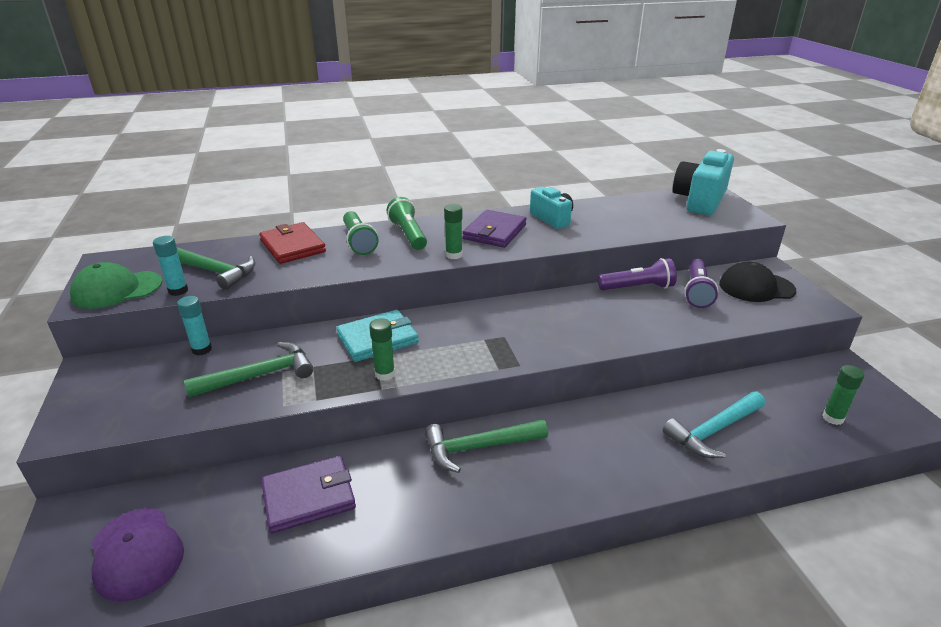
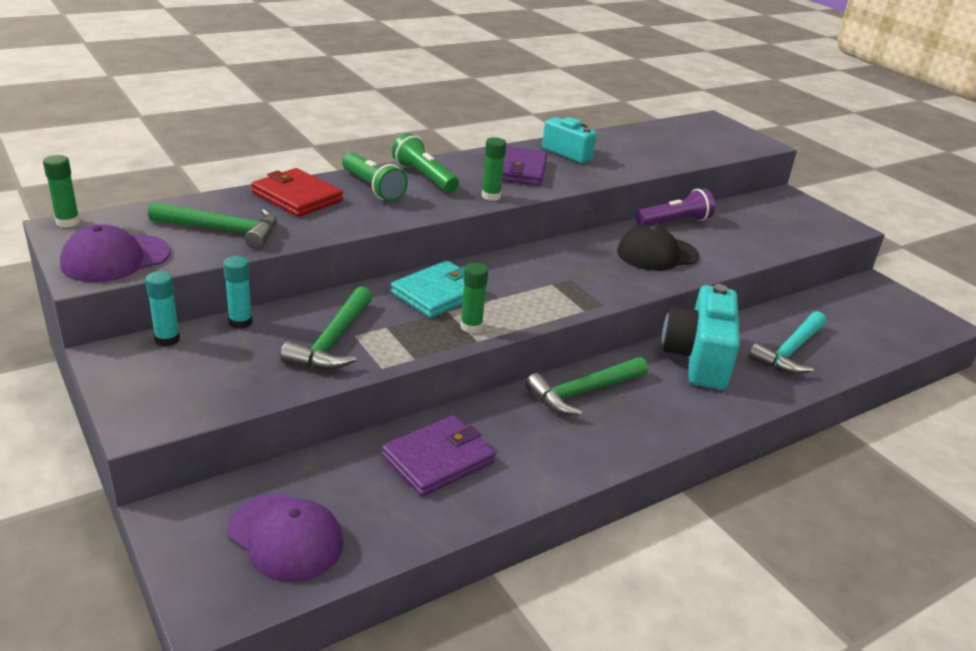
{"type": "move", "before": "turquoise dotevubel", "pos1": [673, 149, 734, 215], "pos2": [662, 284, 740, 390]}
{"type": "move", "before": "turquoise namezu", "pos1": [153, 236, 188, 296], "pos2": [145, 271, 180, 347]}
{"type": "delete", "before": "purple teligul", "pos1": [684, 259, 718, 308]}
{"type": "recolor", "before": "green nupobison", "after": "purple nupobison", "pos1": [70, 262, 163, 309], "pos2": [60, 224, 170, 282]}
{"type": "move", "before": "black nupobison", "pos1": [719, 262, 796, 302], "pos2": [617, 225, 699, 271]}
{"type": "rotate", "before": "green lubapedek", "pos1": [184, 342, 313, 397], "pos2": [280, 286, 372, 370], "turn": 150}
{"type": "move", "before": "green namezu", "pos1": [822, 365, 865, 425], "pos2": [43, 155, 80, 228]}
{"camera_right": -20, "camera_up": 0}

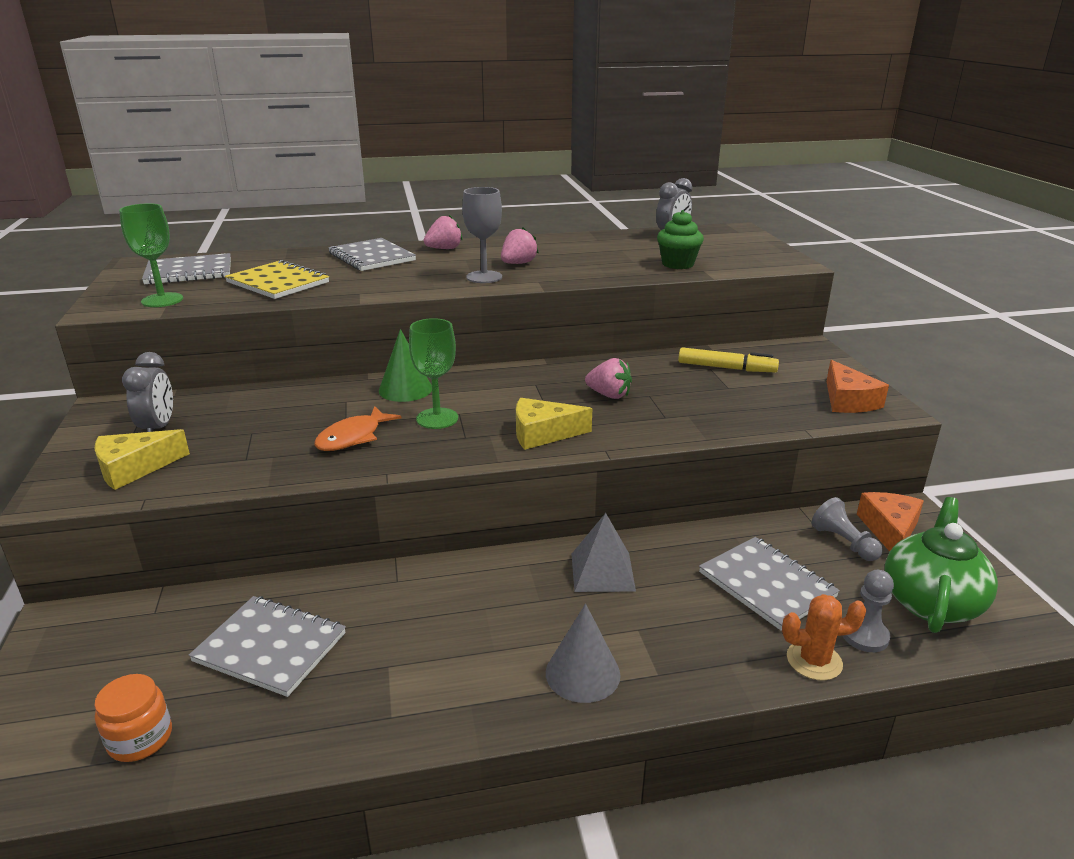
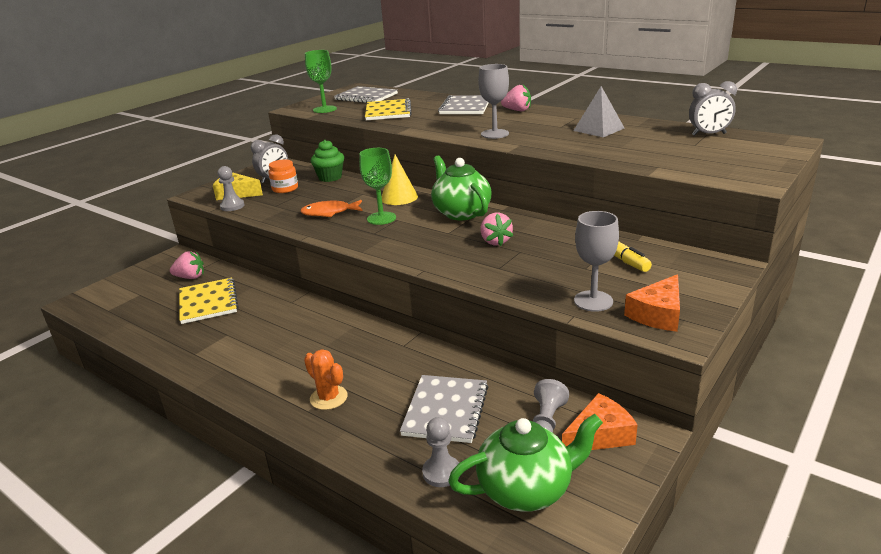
{"type": "move", "before": "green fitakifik", "pos1": [657, 210, 704, 269], "pos2": [311, 140, 344, 182]}
{"type": "move", "before": "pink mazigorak", "pos1": [501, 227, 539, 264], "pos2": [170, 251, 204, 279]}
{"type": "recolor", "before": "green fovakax", "after": "yellow fovakax", "pos1": [379, 329, 432, 402], "pos2": [381, 155, 418, 205]}
{"type": "delete", "before": "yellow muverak", "pos1": [516, 398, 592, 450]}
{"type": "move", "before": "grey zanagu", "pos1": [572, 513, 636, 592], "pos2": [573, 86, 624, 137]}
{"type": "move", "before": "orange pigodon", "pos1": [782, 594, 867, 681], "pos2": [304, 349, 348, 410]}
{"type": "recolor", "before": "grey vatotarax", "after": "yellow vatotarax", "pos1": [189, 596, 346, 697], "pos2": [179, 278, 238, 324]}
{"type": "delete", "before": "grey fovakax", "pos1": [546, 604, 621, 703]}
{"type": "move", "before": "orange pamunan", "pos1": [94, 674, 172, 762], "pos2": [268, 159, 298, 193]}
{"type": "insert", "after": "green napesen", "pos2": [431, 155, 492, 220]}
{"type": "insert", "after": "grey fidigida", "pos2": [218, 166, 245, 211]}
{"type": "insert", "after": "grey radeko", "pos2": [574, 211, 619, 312]}
{"camera_right": 50, "camera_up": 0}

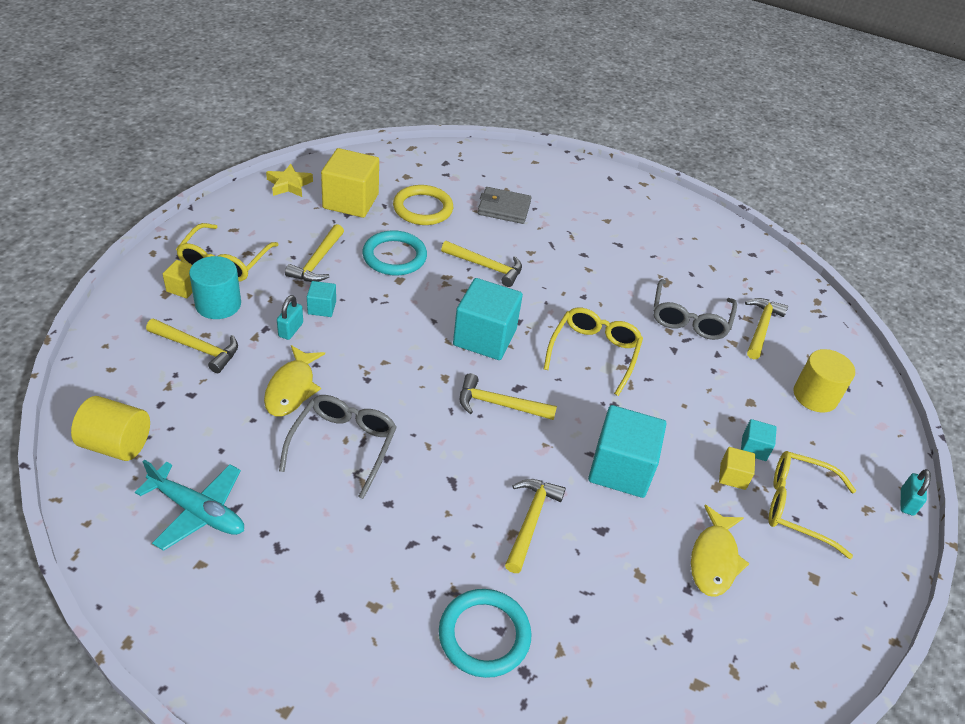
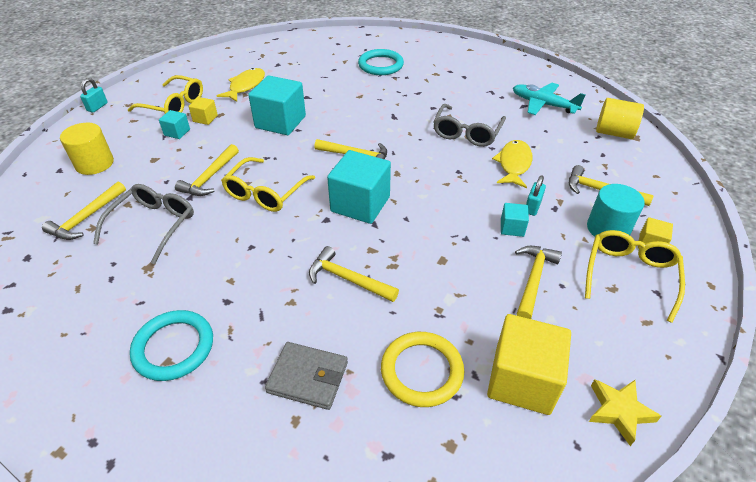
{"type": "move", "before": "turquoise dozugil", "pos1": [362, 230, 427, 276], "pos2": [130, 310, 213, 381]}
{"type": "move", "before": "yellow lubapedek", "pos1": [505, 479, 566, 573], "pos2": [175, 144, 239, 196]}
{"camera_right": -170, "camera_up": 0}

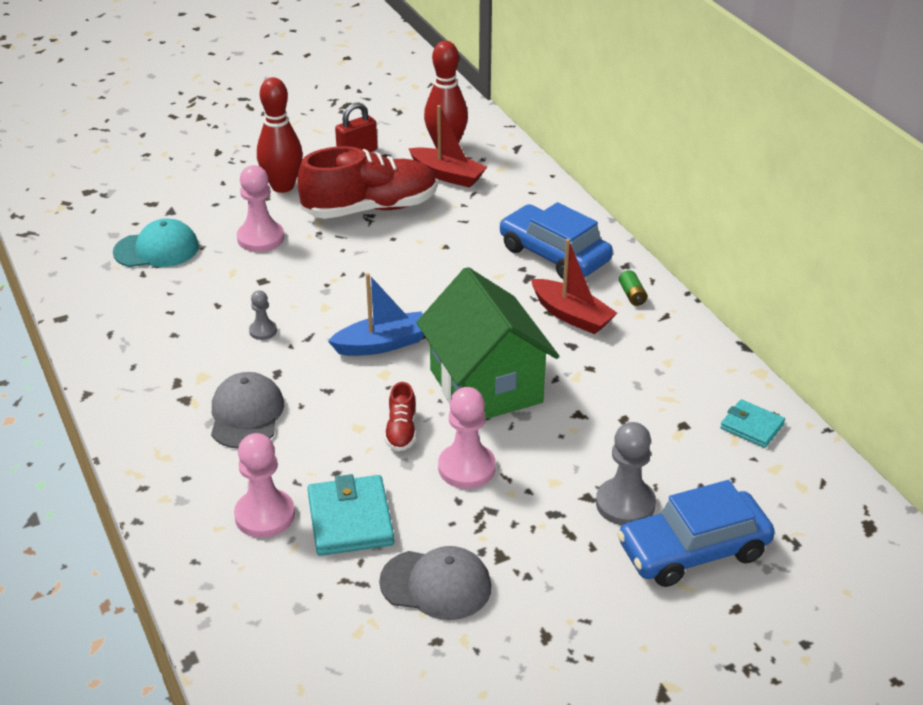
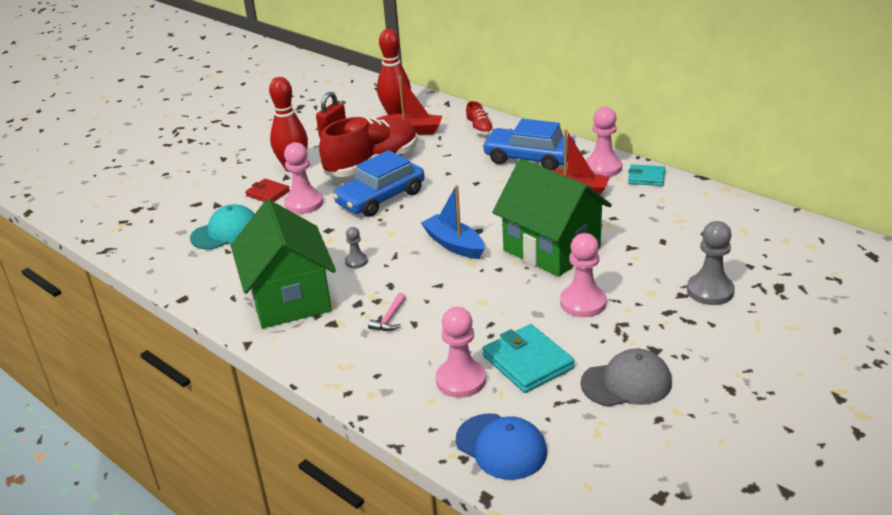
{"type": "replace", "before": "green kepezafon", "after": "pink fidigida", "pos1": [619, 270, 647, 306], "pos2": [585, 107, 622, 177]}
{"type": "rotate", "before": "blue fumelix", "pos1": [328, 273, 424, 356], "pos2": [421, 185, 484, 259], "turn": -90}
{"type": "replace", "before": "grey nupobison", "after": "pink lubapedek", "pos1": [211, 372, 284, 448], "pos2": [368, 293, 406, 331]}
{"type": "move", "before": "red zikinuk", "pos1": [384, 382, 416, 451], "pos2": [465, 101, 494, 135]}
{"type": "move", "before": "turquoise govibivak", "pos1": [720, 399, 785, 448], "pos2": [628, 164, 665, 186]}
{"type": "move", "before": "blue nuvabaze", "pos1": [617, 480, 775, 587], "pos2": [332, 150, 425, 217]}
{"type": "insert", "after": "red govibivak", "pos2": [245, 179, 290, 202]}
{"type": "insert", "after": "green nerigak", "pos2": [231, 200, 336, 328]}
{"type": "insert", "after": "blue nupobison", "pos2": [456, 413, 547, 480]}
{"camera_right": -20, "camera_up": -5}

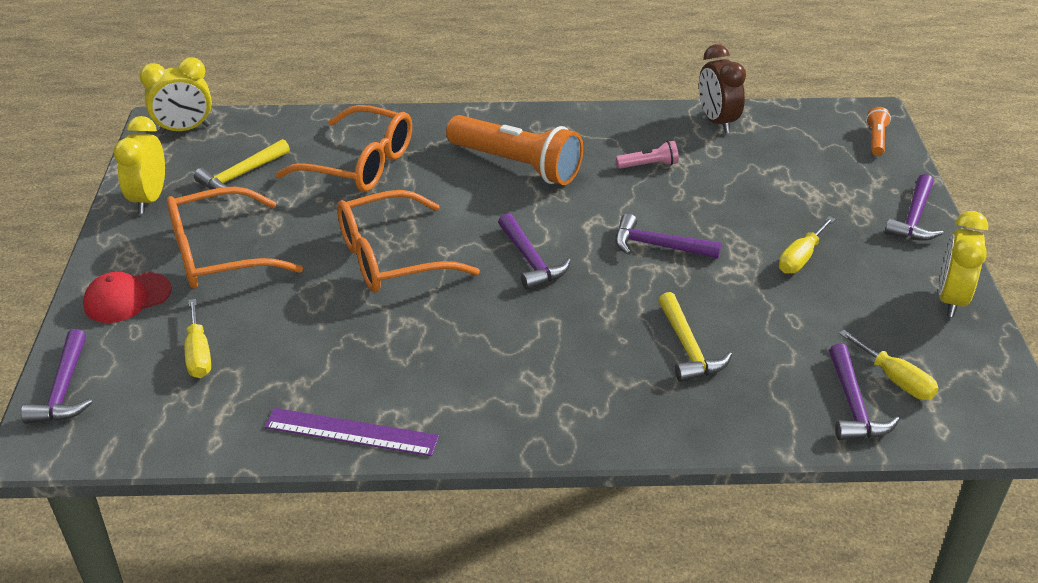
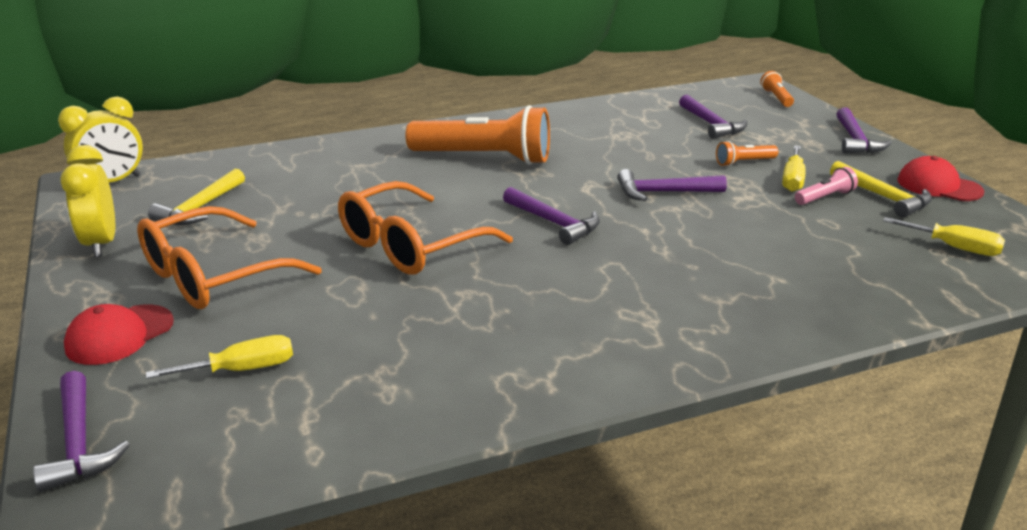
{"type": "delete", "before": "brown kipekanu", "pos1": [699, 44, 746, 133]}
{"type": "delete", "before": "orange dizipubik", "pos1": [275, 105, 412, 192]}
{"type": "move", "before": "pink teligul", "pos1": [616, 141, 679, 169], "pos2": [795, 167, 858, 205]}
{"type": "replace", "before": "yellow kipekanu", "after": "red nupobison", "pos1": [938, 211, 988, 317], "pos2": [897, 156, 984, 201]}
{"type": "move", "before": "yellow lubapedek", "pos1": [658, 292, 732, 382], "pos2": [830, 161, 932, 217]}
{"type": "rotate", "before": "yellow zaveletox", "pos1": [185, 299, 211, 378], "pos2": [146, 335, 293, 379], "turn": -75}
{"type": "move", "before": "purple lubapedek", "pos1": [829, 344, 900, 440], "pos2": [679, 94, 747, 139]}
{"type": "delete", "before": "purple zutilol", "pos1": [264, 408, 439, 456]}
{"type": "insert", "after": "orange teligul", "pos2": [716, 141, 778, 166]}
{"camera_right": -20, "camera_up": -10}

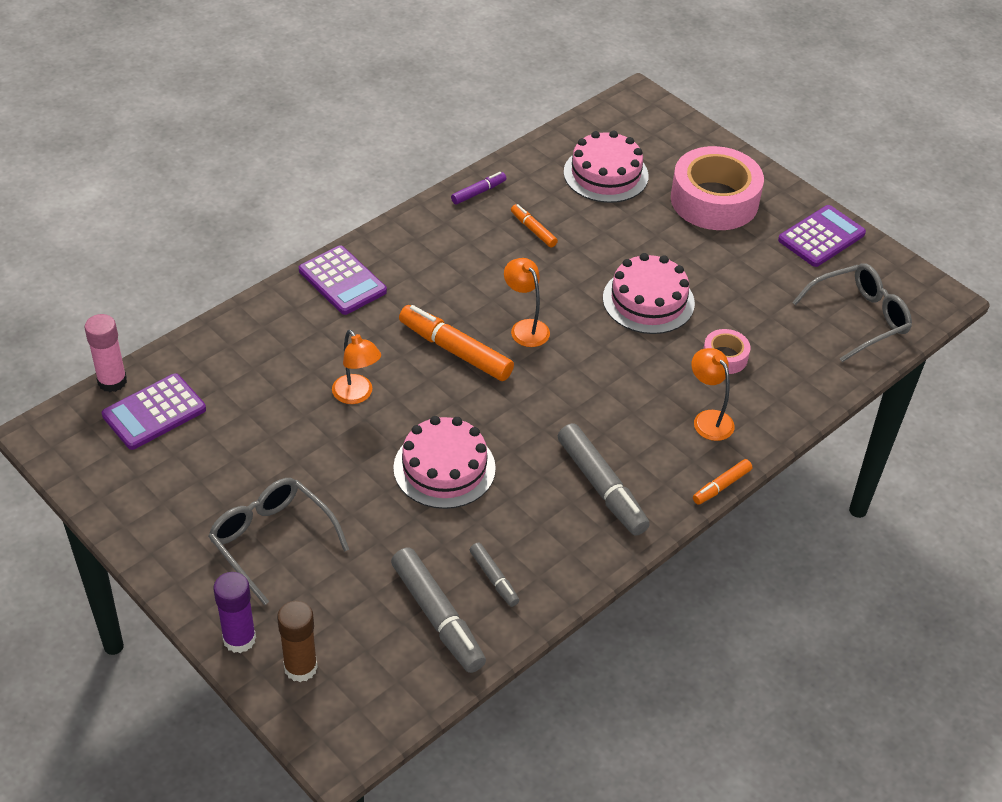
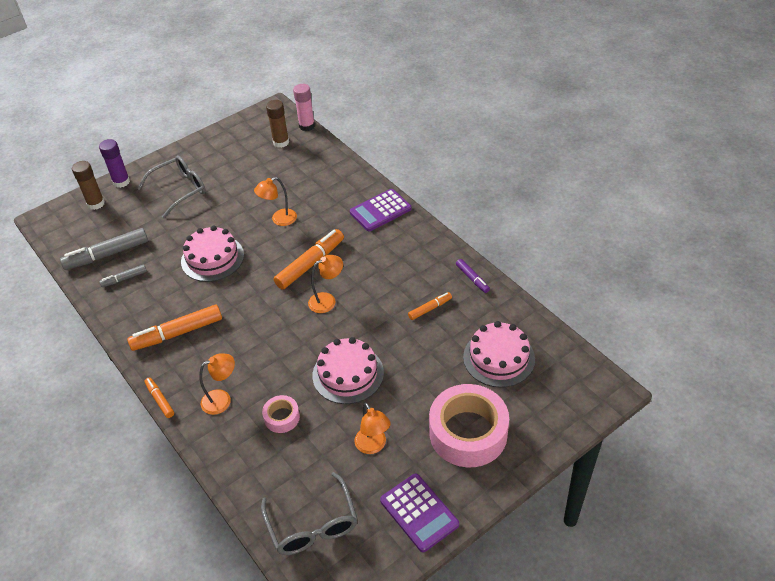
{"type": "replace", "before": "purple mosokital", "after": "brown namezu", "pos1": [102, 373, 206, 450], "pos2": [266, 100, 289, 148]}
{"type": "recolor", "before": "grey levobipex", "after": "orange levobipex", "pos1": [558, 423, 650, 536], "pos2": [127, 304, 222, 351]}
{"type": "insert", "after": "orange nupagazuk", "pos2": [354, 403, 391, 454]}
{"camera_right": 100, "camera_up": 0}

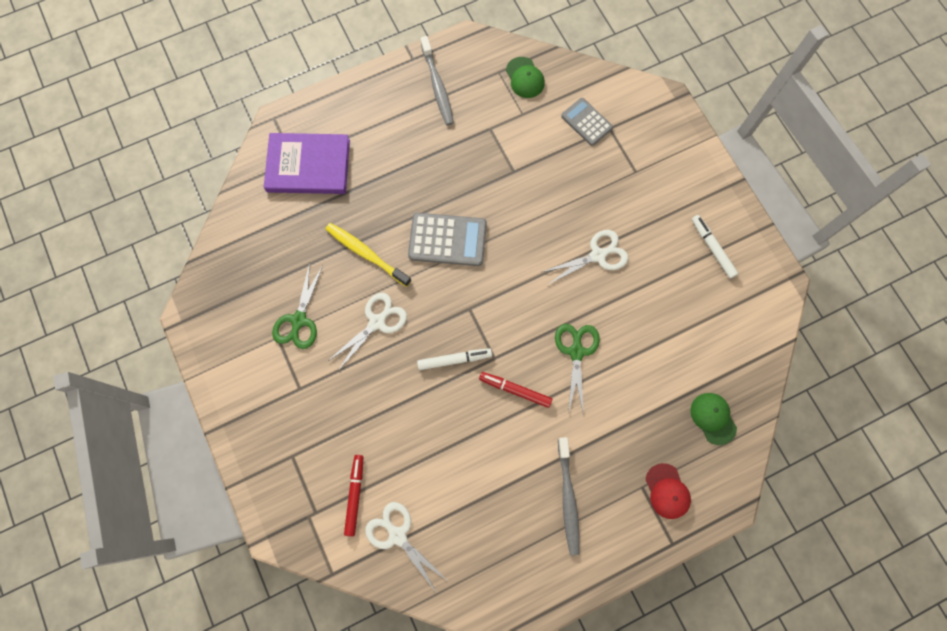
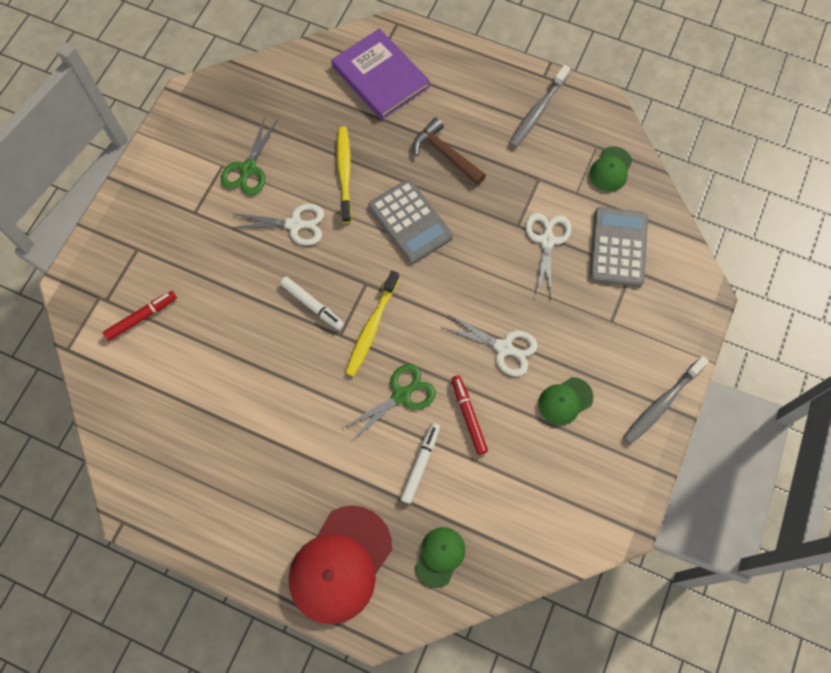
{"type": "resize", "before": "grey mosokital", "pos1": [561, 98, 613, 146], "pos2": [589, 207, 648, 287], "scale": 1.55}
{"type": "move", "before": "white levobipex", "pos1": [692, 215, 738, 278], "pos2": [400, 423, 440, 504]}
{"type": "rotate", "before": "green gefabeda", "pos1": [272, 262, 323, 349], "pos2": [221, 116, 278, 195], "turn": -45}
{"type": "move", "before": "red levobipex", "pos1": [479, 372, 552, 408], "pos2": [451, 375, 488, 455]}
{"type": "move", "before": "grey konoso", "pos1": [558, 437, 580, 555], "pos2": [623, 356, 709, 445]}
{"type": "resize", "before": "red nupobison", "pos1": [645, 463, 691, 519], "pos2": [289, 505, 392, 624], "scale": 1.95}
{"type": "move", "before": "white gefabeda", "pos1": [365, 502, 447, 592], "pos2": [525, 213, 571, 299]}
{"type": "insert", "after": "brown lubapedek", "pos2": [413, 118, 486, 185]}
{"type": "insert", "after": "yellow konoso", "pos2": [345, 271, 399, 376]}
{"type": "insert", "after": "green nupobison", "pos2": [538, 377, 593, 425]}
{"camera_right": 50, "camera_up": -5}

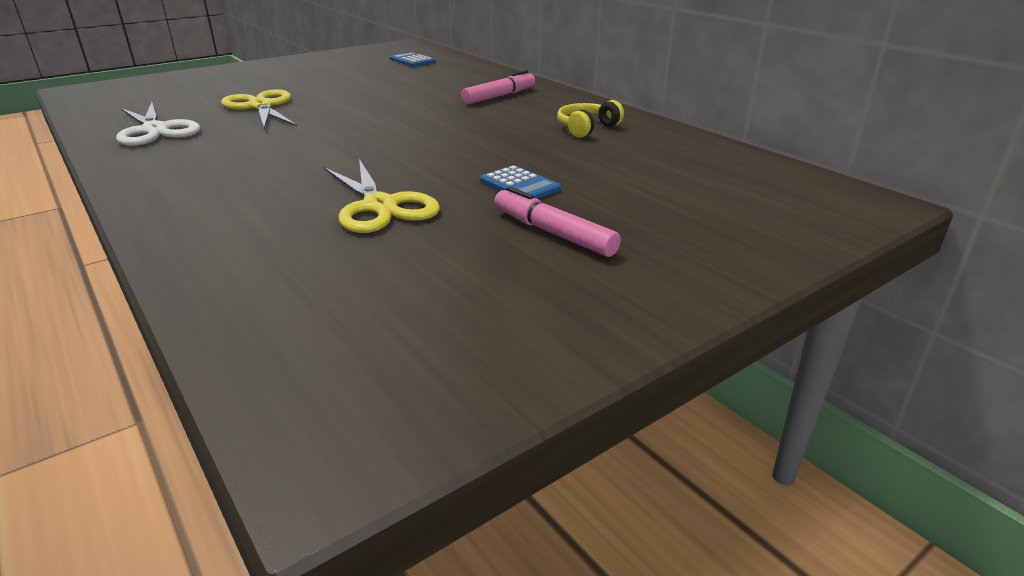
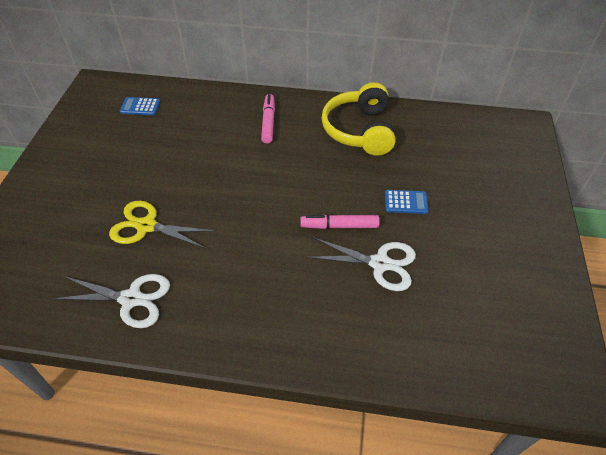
{"type": "resize", "before": "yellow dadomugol", "pos1": [557, 100, 624, 138], "pos2": [322, 82, 396, 156], "scale": 2.0}
{"type": "recolor", "before": "yellow gefabeda", "after": "white gefabeda", "pos1": [324, 159, 440, 233], "pos2": [306, 237, 416, 291]}
{"type": "move", "before": "pink levobipex", "pos1": [494, 186, 621, 257], "pos2": [301, 214, 380, 229]}
{"camera_right": -45, "camera_up": 20}

